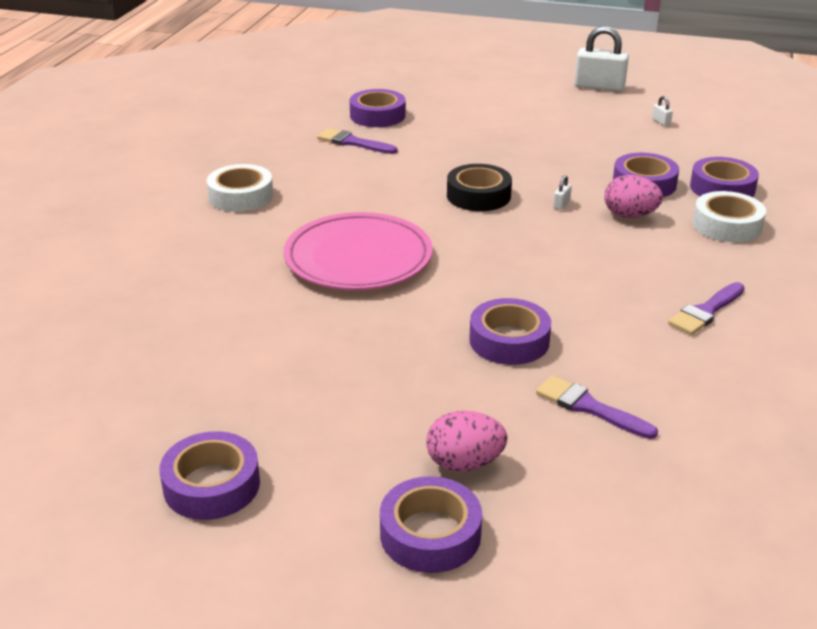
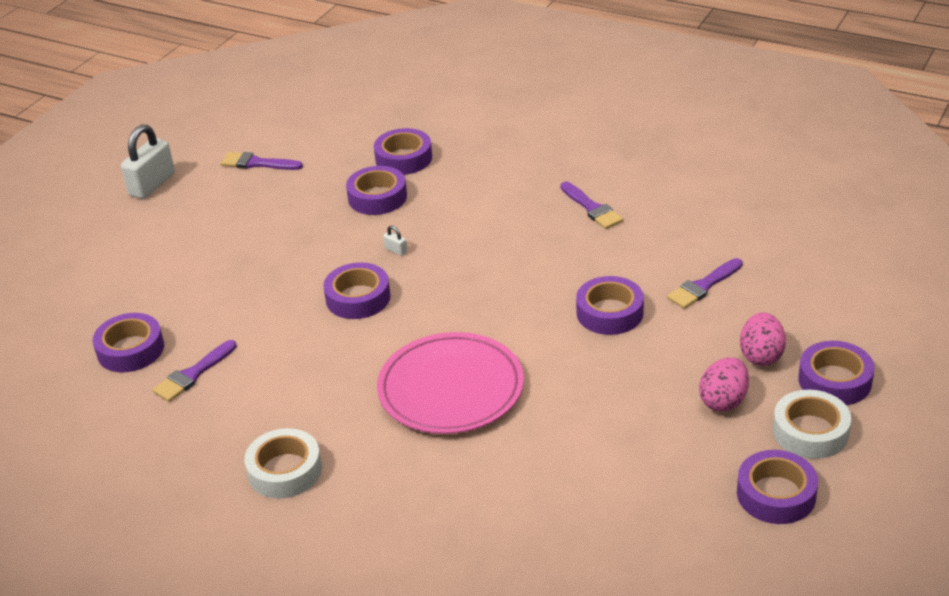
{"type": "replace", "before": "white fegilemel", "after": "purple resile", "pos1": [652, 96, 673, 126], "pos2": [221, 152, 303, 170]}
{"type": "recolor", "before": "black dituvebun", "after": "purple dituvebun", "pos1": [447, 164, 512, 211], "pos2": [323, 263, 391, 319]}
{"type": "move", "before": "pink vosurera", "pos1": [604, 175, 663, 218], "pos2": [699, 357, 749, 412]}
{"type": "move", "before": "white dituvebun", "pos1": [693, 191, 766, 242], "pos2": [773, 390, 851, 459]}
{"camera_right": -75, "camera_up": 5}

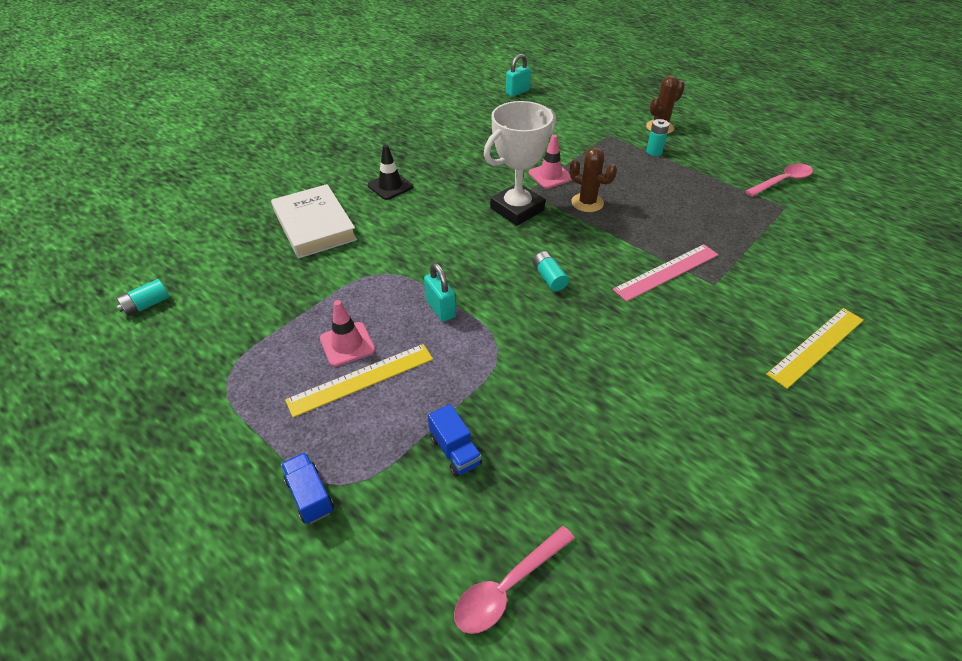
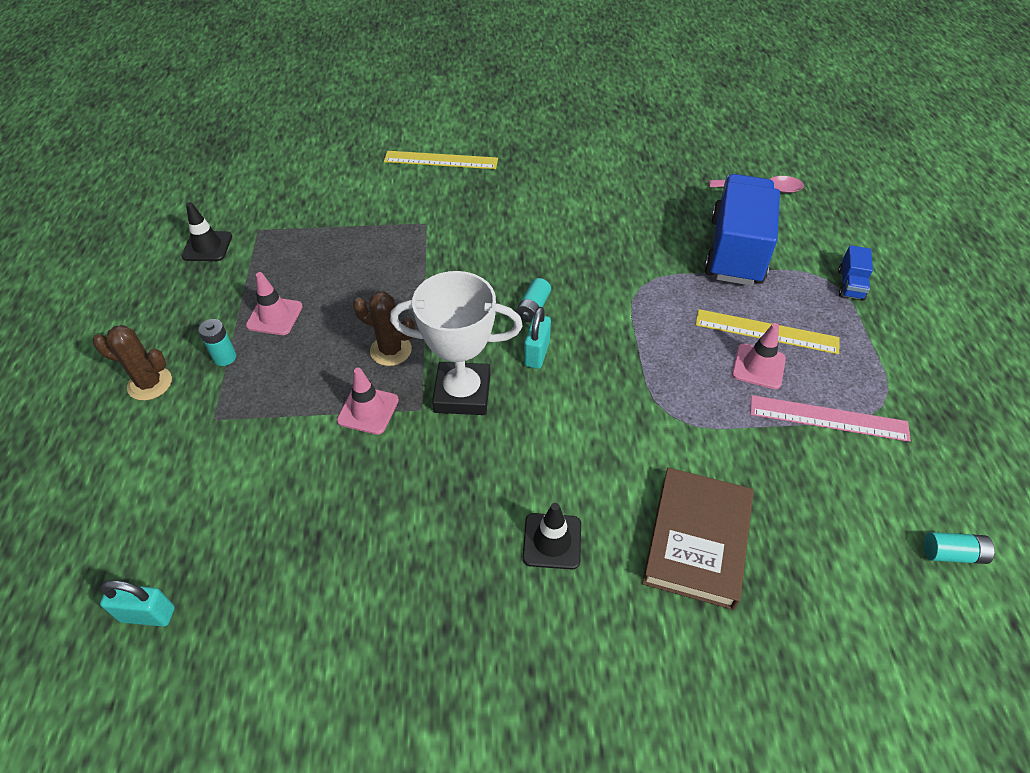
{"type": "rotate", "before": "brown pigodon", "pos1": [569, 147, 617, 212], "pos2": [353, 292, 415, 366], "turn": -60}
{"type": "replace", "before": "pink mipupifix", "after": "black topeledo", "pos1": [745, 163, 813, 197], "pos2": [182, 202, 232, 261]}
{"type": "recolor", "before": "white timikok", "after": "brown timikok", "pos1": [271, 184, 357, 259], "pos2": [642, 467, 754, 610]}
{"type": "move", "before": "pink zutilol", "pos1": [613, 244, 718, 302], "pos2": [751, 395, 911, 442]}
{"type": "move", "before": "turquoise fegilemel", "pos1": [424, 263, 456, 322], "pos2": [524, 307, 551, 369]}
{"type": "resize", "before": "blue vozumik", "pos1": [428, 404, 482, 477], "pos2": [704, 174, 780, 286], "scale": 2.4}
{"type": "insert", "after": "pink topeledo", "pos2": [246, 272, 303, 335]}
{"camera_right": -135, "camera_up": 5}

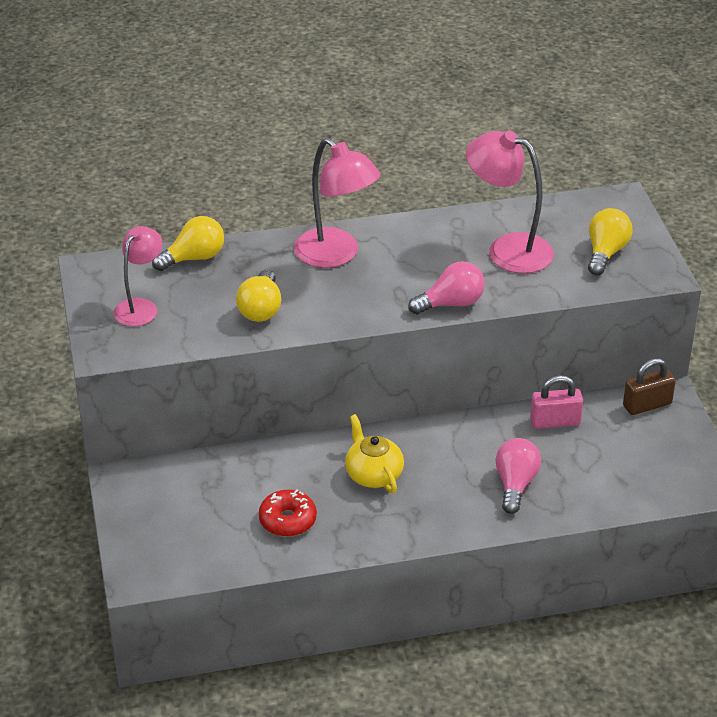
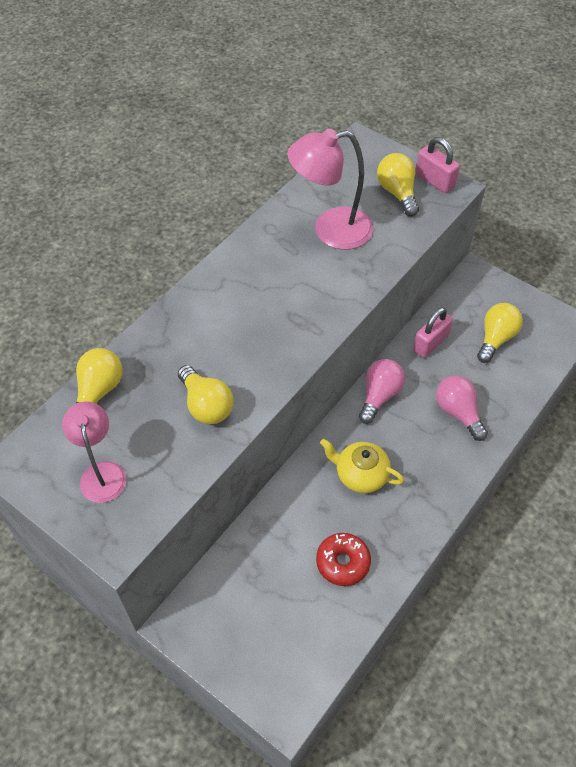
{"type": "delete", "before": "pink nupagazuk", "pos1": [294, 138, 380, 268]}
{"type": "move", "before": "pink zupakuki", "pos1": [408, 261, 485, 315], "pos2": [359, 359, 405, 424]}
{"type": "delete", "before": "brown fegilemel", "pos1": [623, 358, 676, 415]}
{"type": "insert", "after": "pink fegilemel", "pos2": [415, 137, 460, 193]}
{"type": "insert", "after": "yellow zupakuki", "pos2": [477, 303, 523, 363]}
{"camera_right": -40, "camera_up": 15}

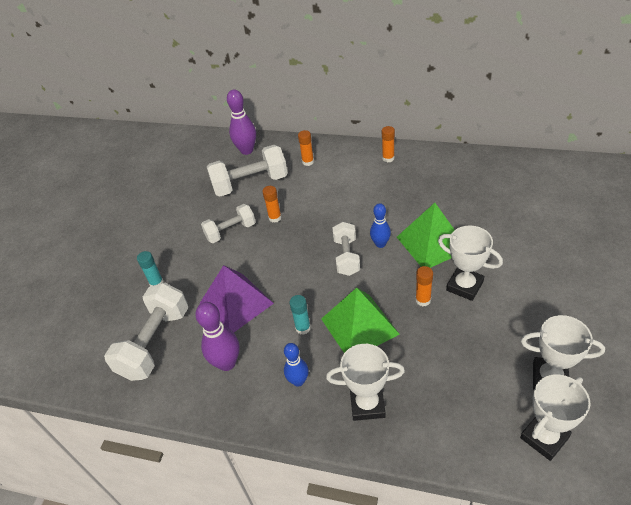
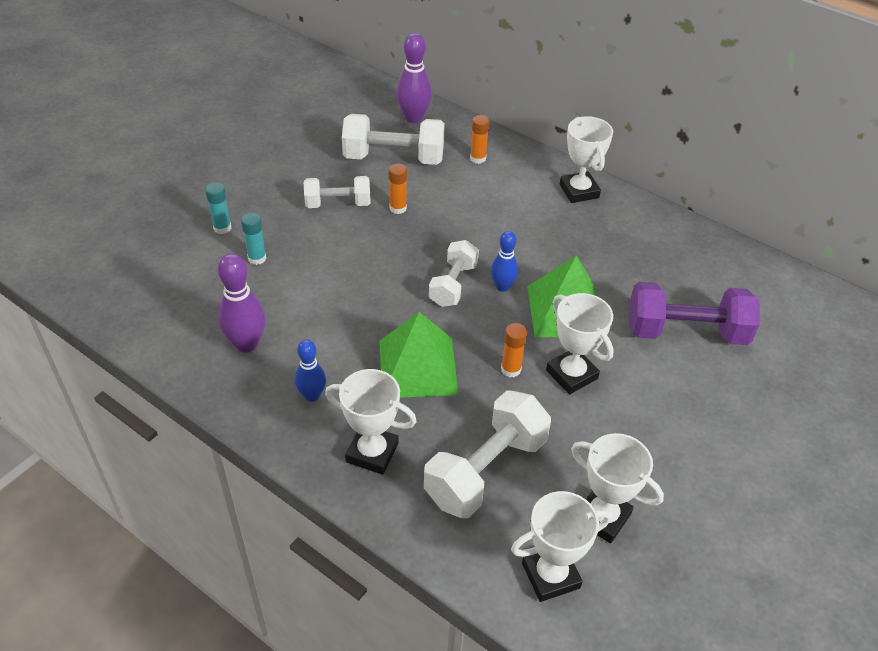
{"type": "replace", "before": "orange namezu", "after": "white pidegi", "pos1": [382, 126, 395, 162], "pos2": [560, 116, 613, 203]}
{"type": "delete", "before": "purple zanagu", "pos1": [199, 265, 274, 333]}
{"type": "move", "before": "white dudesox", "pos1": [104, 283, 188, 381], "pos2": [424, 390, 551, 518]}
{"type": "move", "before": "turquoise namezu", "pos1": [289, 295, 311, 335], "pos2": [241, 212, 267, 265]}
{"type": "insert", "after": "purple dudesox", "pos2": [629, 282, 760, 345]}
{"camera_right": 15, "camera_up": 0}

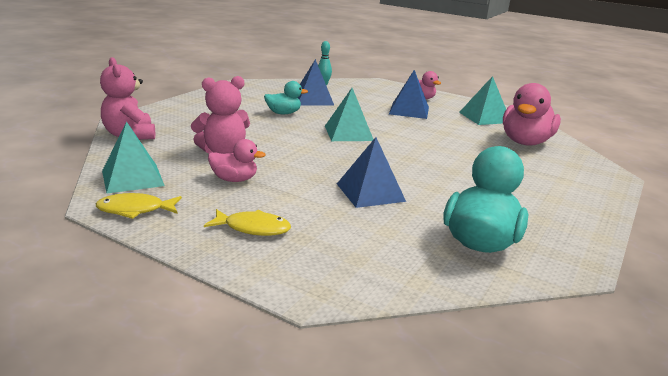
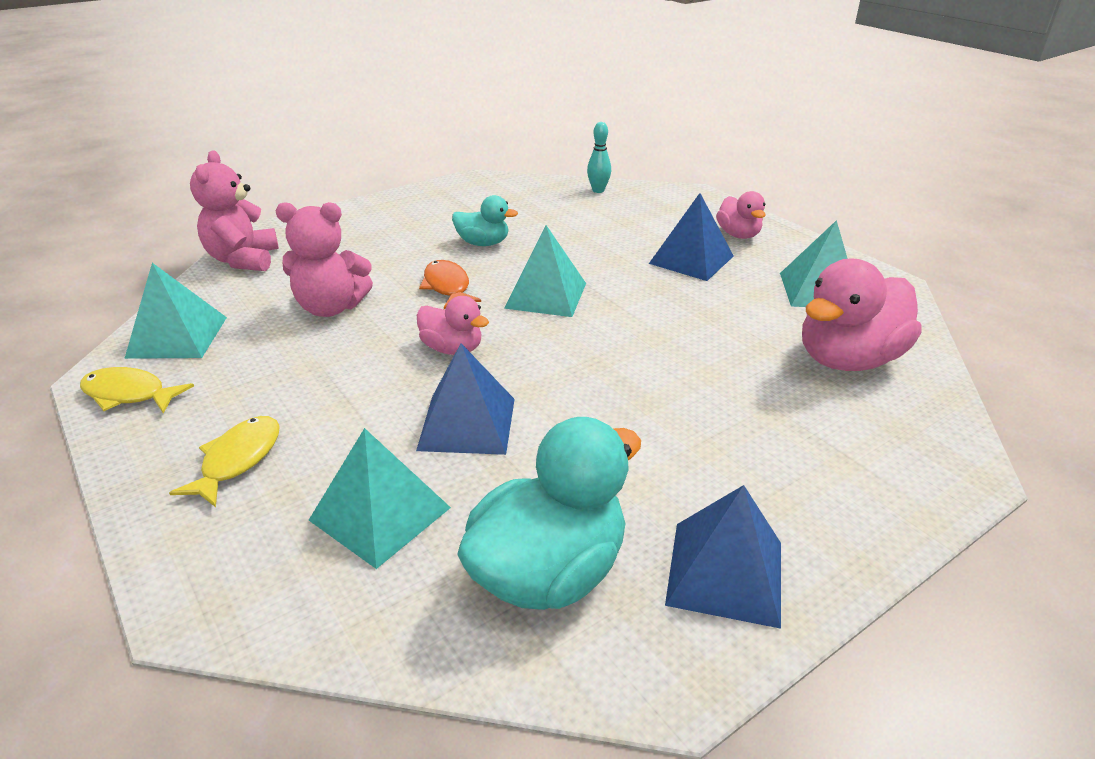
{"type": "move", "before": "blue zanagu", "pos1": [298, 59, 334, 106], "pos2": [665, 485, 781, 629]}
{"type": "move", "before": "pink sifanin", "pos1": [208, 139, 266, 182], "pos2": [417, 296, 489, 355]}
{"type": "rotate", "before": "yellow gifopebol", "pos1": [204, 209, 291, 236], "pos2": [169, 416, 280, 507], "turn": -105}
{"type": "insert", "after": "orange gifopebol", "pos2": [419, 260, 481, 309]}
{"type": "insert", "after": "turquoise zanagu", "pos2": [309, 428, 451, 569]}
{"camera_right": 25, "camera_up": 10}

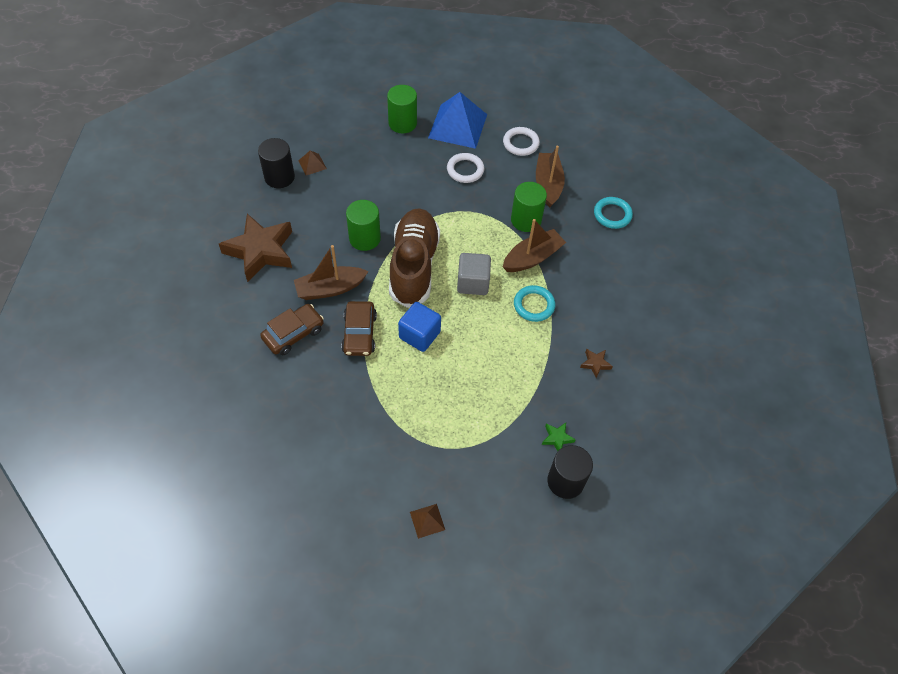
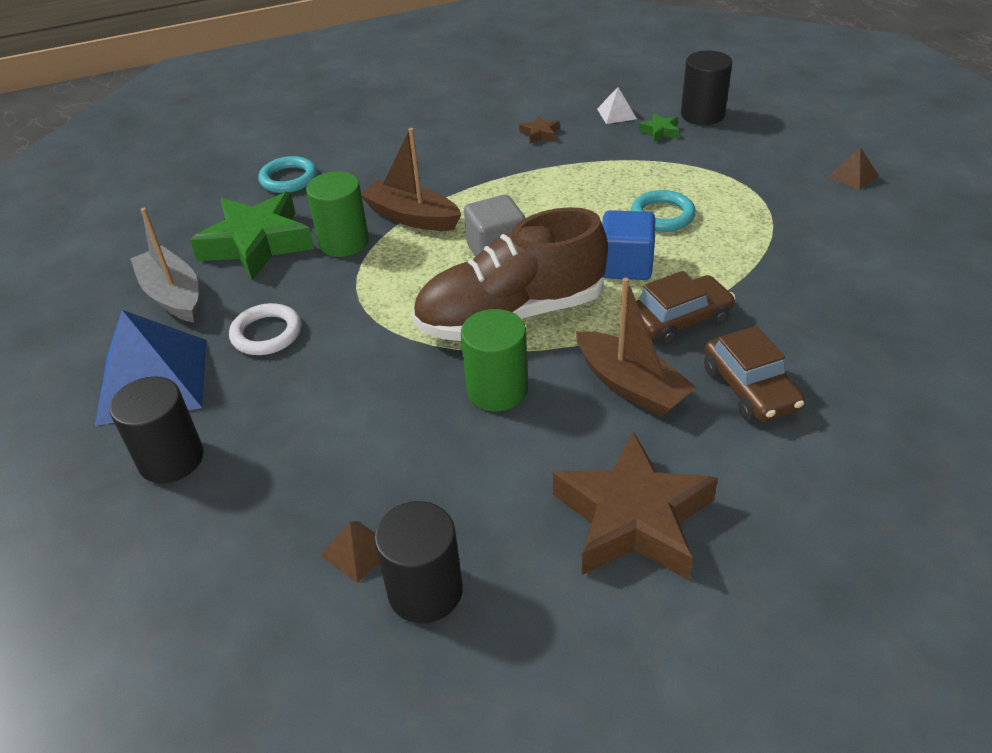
{"type": "recolor", "before": "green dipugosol", "after": "black dipugosol", "pos1": [387, 85, 417, 133], "pos2": [110, 376, 204, 483]}
{"type": "replace", "before": "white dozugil", "after": "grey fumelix", "pos1": [503, 127, 540, 156], "pos2": [130, 208, 199, 322]}
{"type": "replace", "before": "brown fumelix", "after": "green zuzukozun", "pos1": [536, 146, 565, 208], "pos2": [190, 192, 314, 281]}
{"type": "move", "before": "turquoise dozugil", "pos1": [514, 285, 555, 322], "pos2": [631, 190, 696, 232]}
{"type": "rotate", "before": "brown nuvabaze", "pos1": [260, 304, 324, 355], "pos2": [704, 326, 805, 422], "turn": -135}
{"type": "insert", "after": "white zanagu", "pos2": [597, 87, 637, 124]}
{"camera_right": -110, "camera_up": -15}

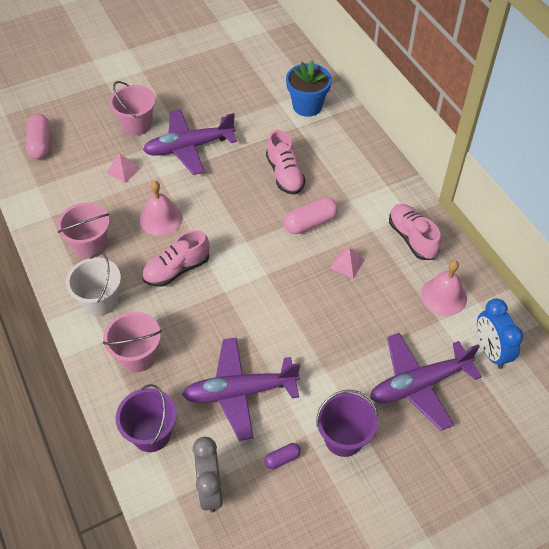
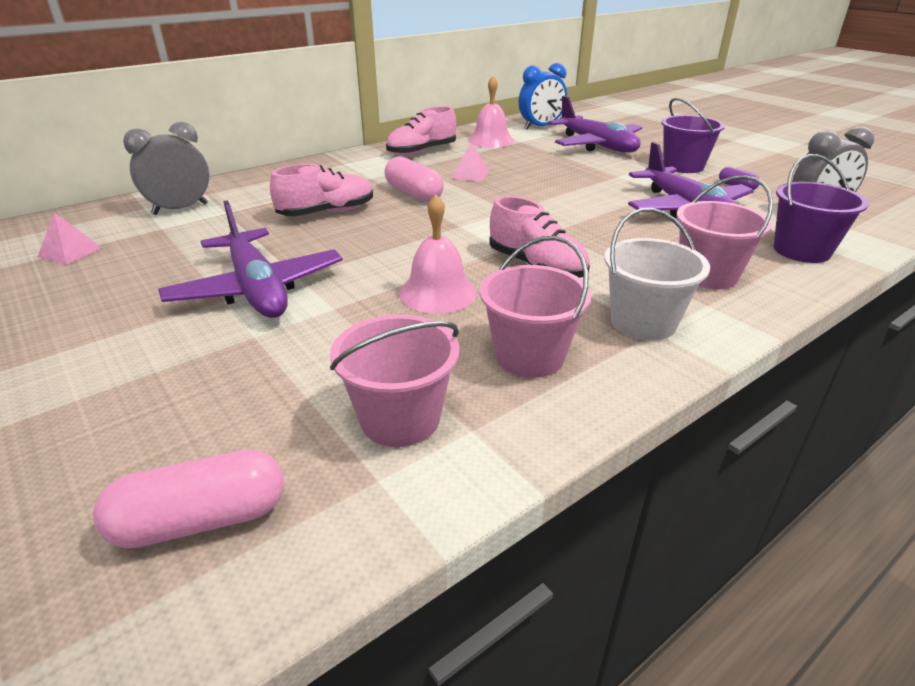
{"type": "replace", "before": "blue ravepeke", "after": "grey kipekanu", "pos1": [286, 60, 332, 117], "pos2": [123, 122, 209, 215]}
{"type": "move", "before": "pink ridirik", "pos1": [109, 81, 156, 136], "pos2": [330, 314, 460, 447]}
{"type": "move", "before": "pink zanagu", "pos1": [107, 153, 141, 183], "pos2": [38, 213, 102, 265]}
{"camera_right": -100, "camera_up": -20}

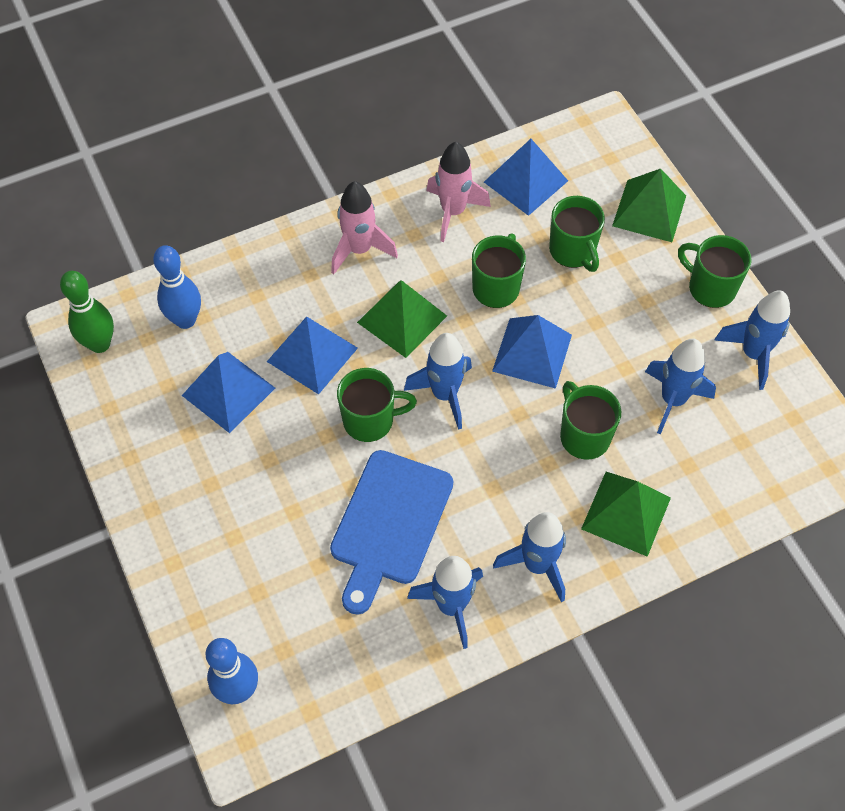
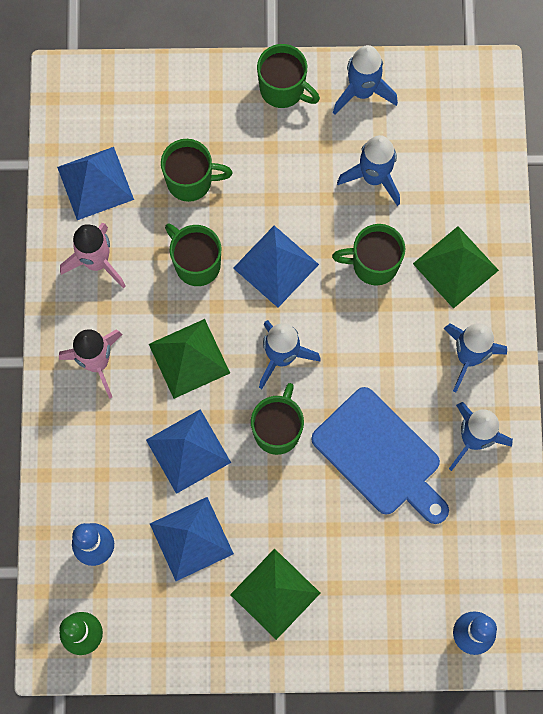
{"type": "move", "before": "green zanagu", "pos1": [612, 168, 686, 242], "pos2": [230, 549, 320, 640]}
{"type": "rotate", "before": "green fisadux", "pos1": [678, 235, 751, 308], "pos2": [257, 44, 320, 108], "turn": -120}
{"camera_right": -65, "camera_up": 15}

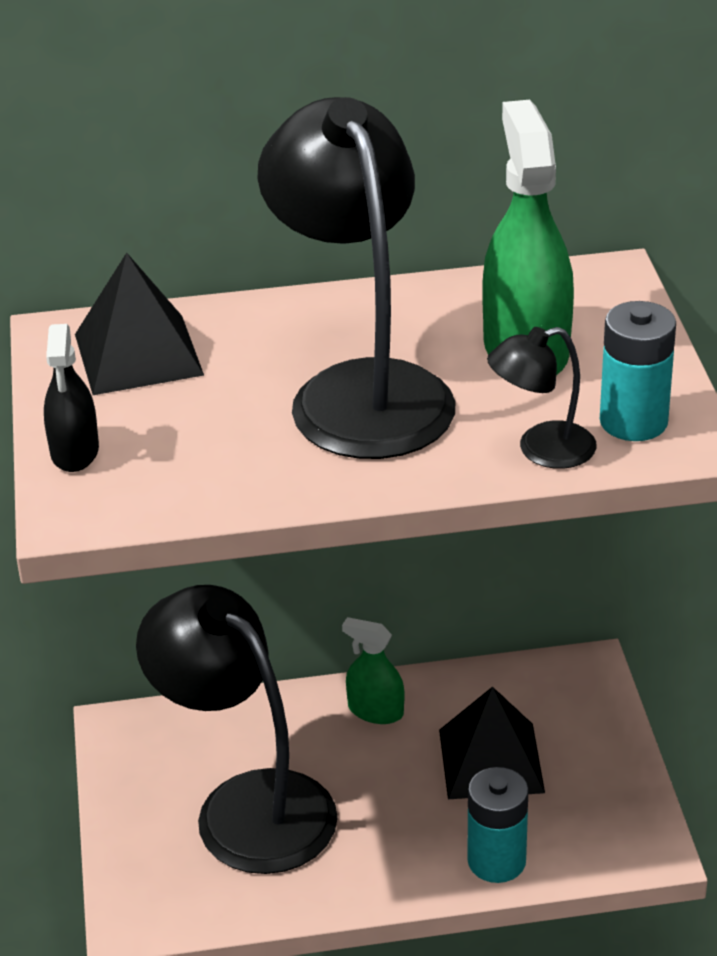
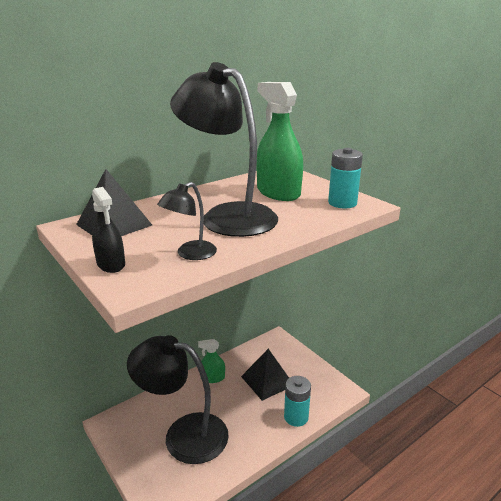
{"type": "move", "before": "black nupagazuk", "pos1": [487, 327, 597, 469], "pos2": [157, 182, 217, 260]}
{"camera_right": -30, "camera_up": -10}

